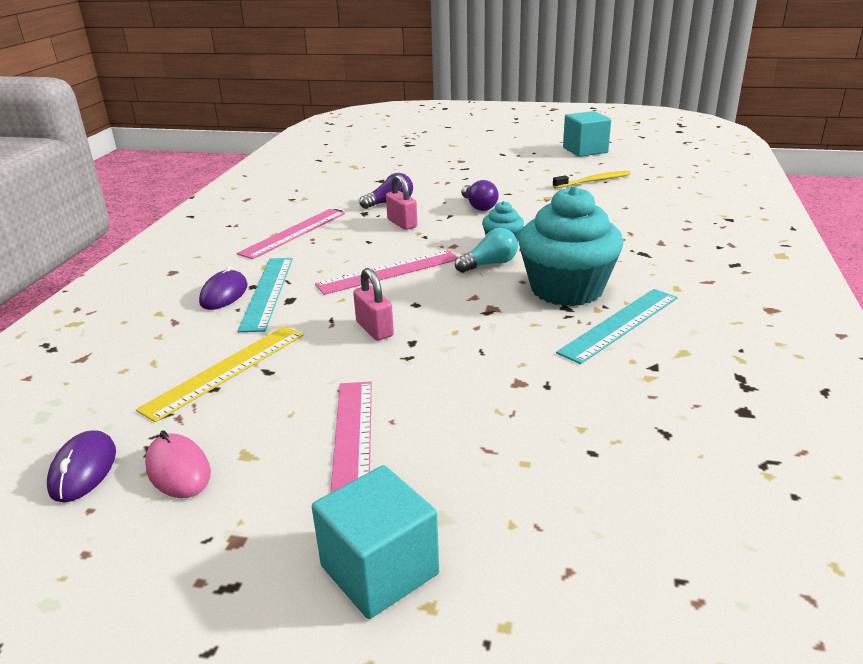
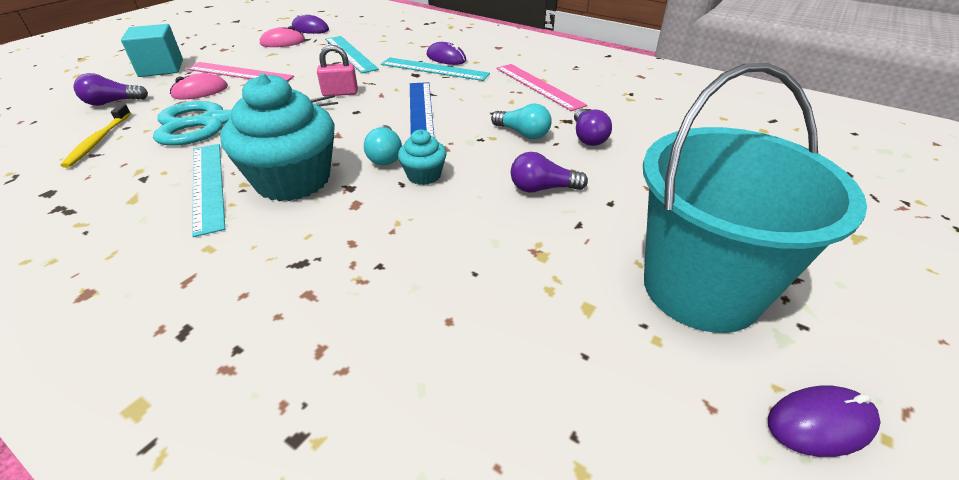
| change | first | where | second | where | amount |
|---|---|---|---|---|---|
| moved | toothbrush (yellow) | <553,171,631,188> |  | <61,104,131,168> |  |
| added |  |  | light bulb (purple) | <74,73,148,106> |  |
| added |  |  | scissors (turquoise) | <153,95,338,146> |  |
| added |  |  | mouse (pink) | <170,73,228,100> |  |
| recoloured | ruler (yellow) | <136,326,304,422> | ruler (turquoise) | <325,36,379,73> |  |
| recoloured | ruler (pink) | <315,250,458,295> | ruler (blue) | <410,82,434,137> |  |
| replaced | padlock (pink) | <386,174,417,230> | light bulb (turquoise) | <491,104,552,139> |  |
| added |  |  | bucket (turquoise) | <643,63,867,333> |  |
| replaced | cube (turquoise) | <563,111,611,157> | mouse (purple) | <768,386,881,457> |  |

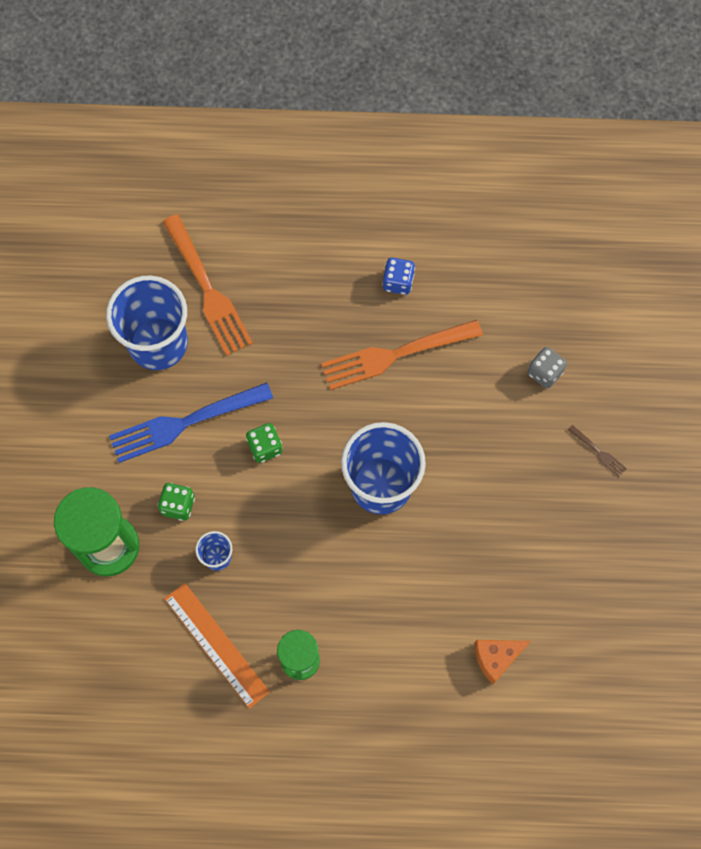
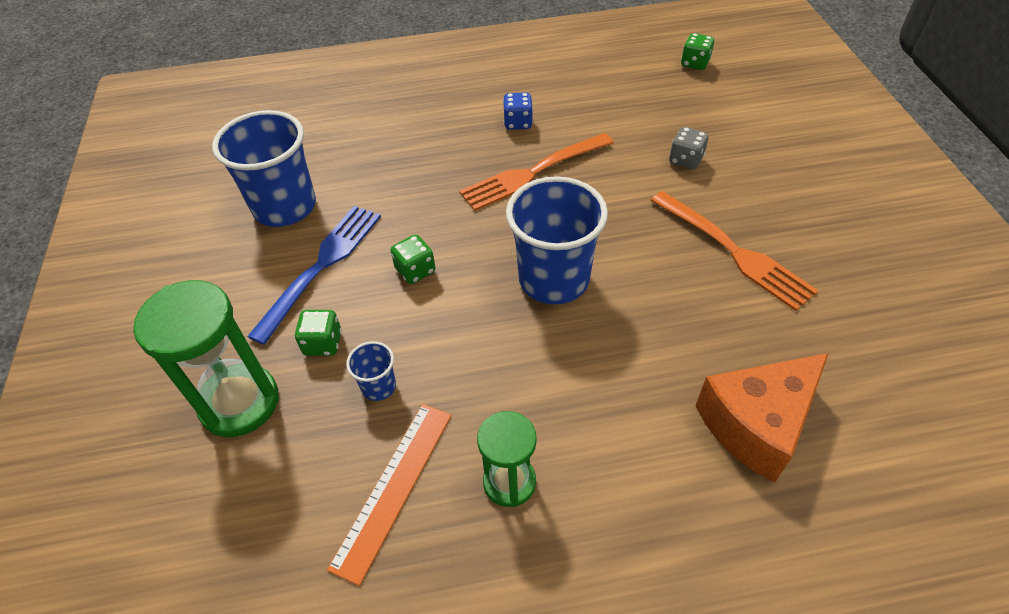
| change | first | where | second | where | amount |
|---|---|---|---|---|---|
| turned | fork (blue) | <109,383,273,463> |  | <247,206,381,345> | 150 degrees clockwise |
| turned | ruler (orange) | <164,583,270,709> |  | <327,404,452,586> | 75 degrees clockwise |
| moved | fork (orange) | <163,214,253,356> |  | <650,191,818,311> |  |
| added |  |  | dice (green) | <681,33,714,70> |  |
| resized | cheese (orange) | <474,640,531,684> |  | <695,353,829,483> | x1.79 |
| removed | fork (brown) | <568,425,627,477> |  |  |  |

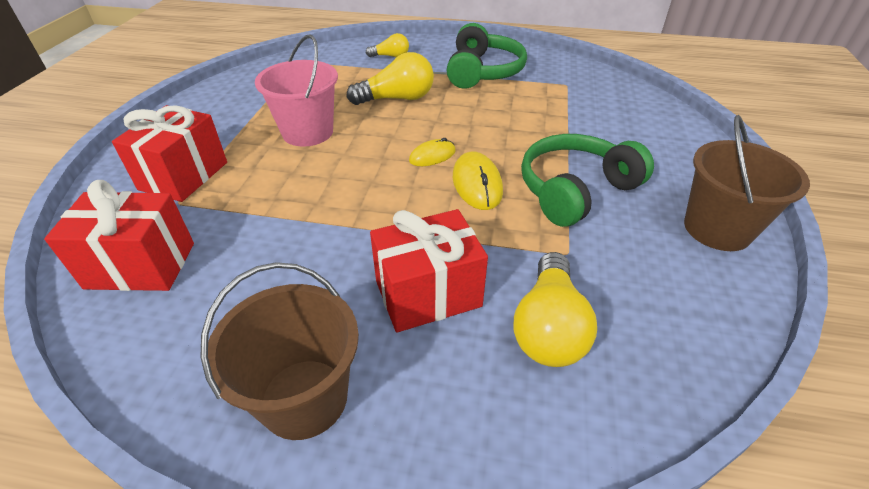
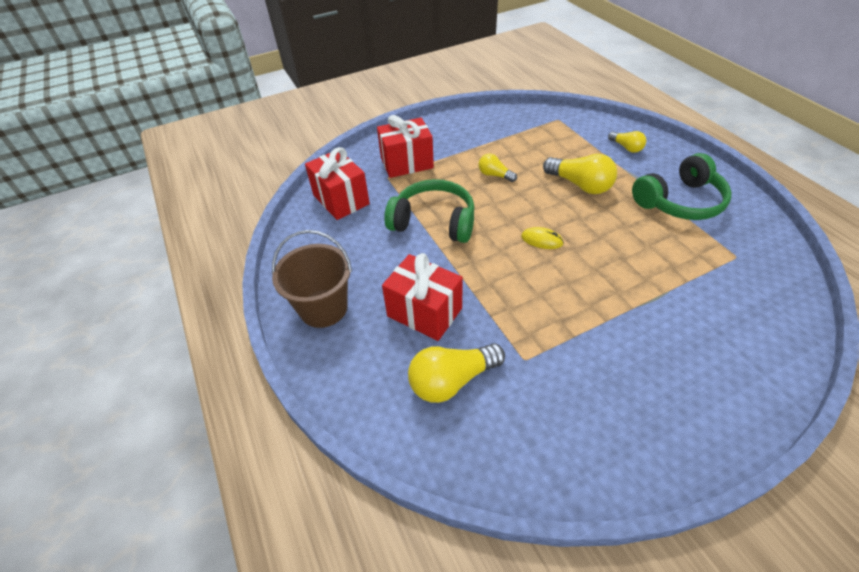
| change | first | where | second | where | amount |
|---|---|---|---|---|---|
| moved | headphones (green) | <521,134,654,227> |  | <384,179,475,243> |  |
| replaced | bucket (pink) | <255,35,338,147> | light bulb (yellow) | <478,153,517,182> |  |
| removed | mouse (yellow) | <453,151,503,210> |  |  |  |
| removed | bucket (brown) | <684,115,810,251> |  |  |  |

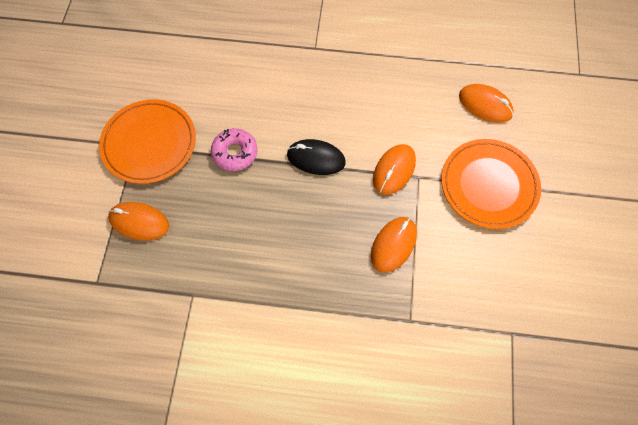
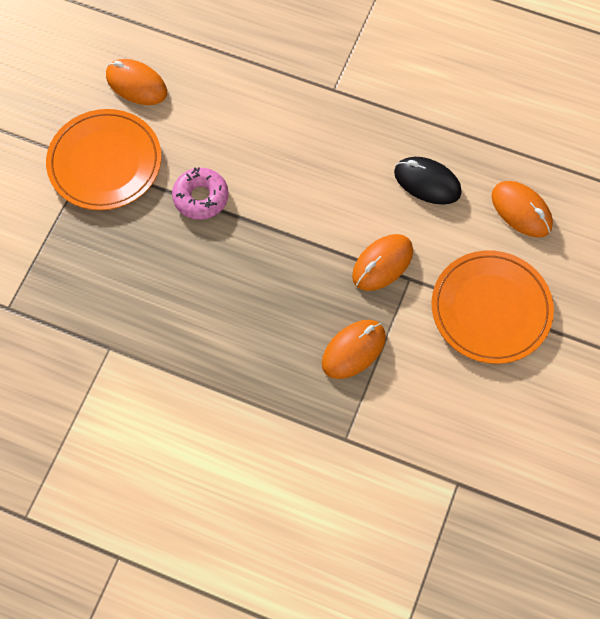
| change | first | where | second | where | amount |
|---|---|---|---|---|---|
| moved | mouse (orange) | <108,202,169,241> |  | <106,59,167,105> |  |
| moved | mouse (black) | <287,139,346,175> |  | <394,157,462,205> |  |

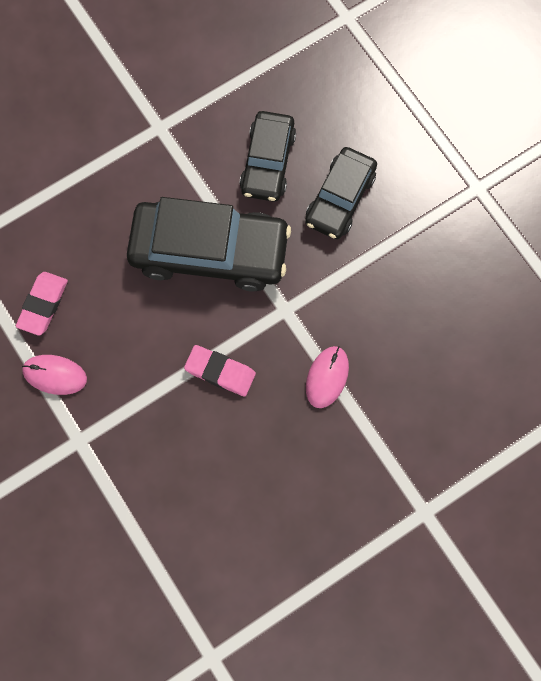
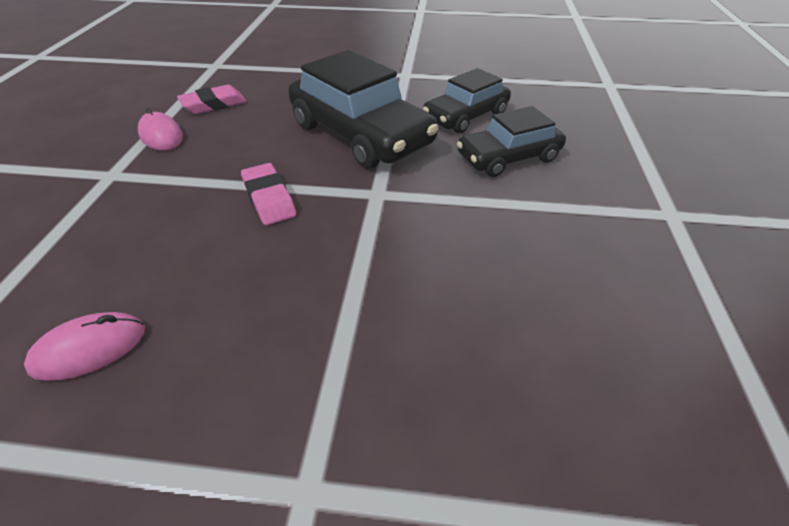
| change | first | where | second | where | amount |
|---|---|---|---|---|---|
| moved | mouse (pink) | <306,346,349,408> |  | <24,312,145,381> |  |

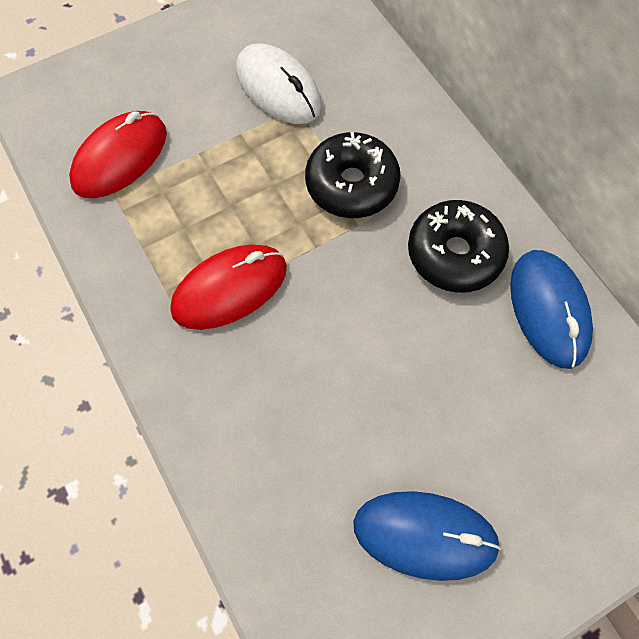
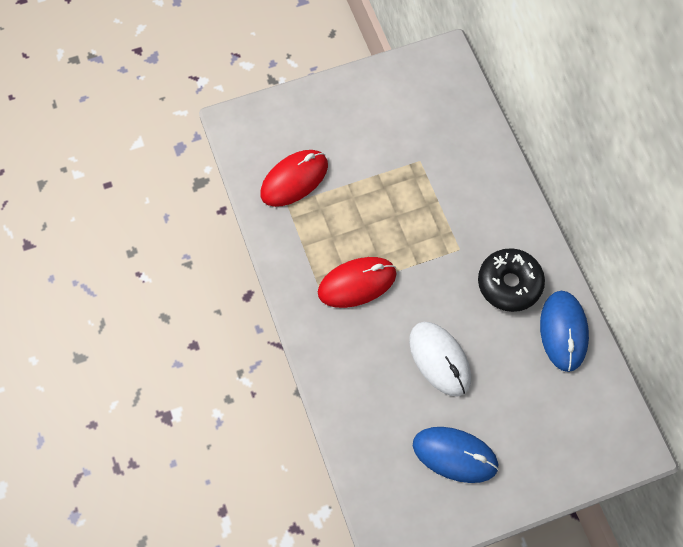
| change | first | where | second | where | amount |
|---|---|---|---|---|---|
| moved | mouse (white) | <236,43,321,124> |  | <409,322,471,396> |  |
| removed | donut (black) | <305,132,401,218> |  |  |  |

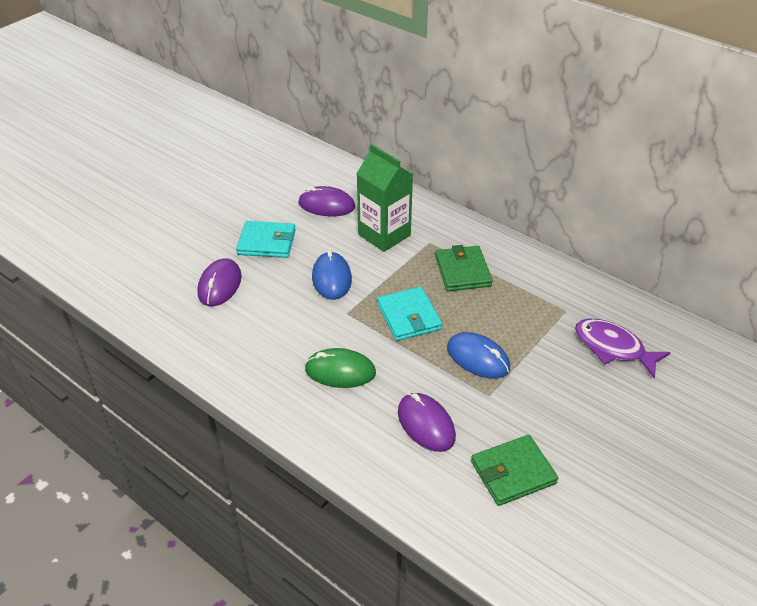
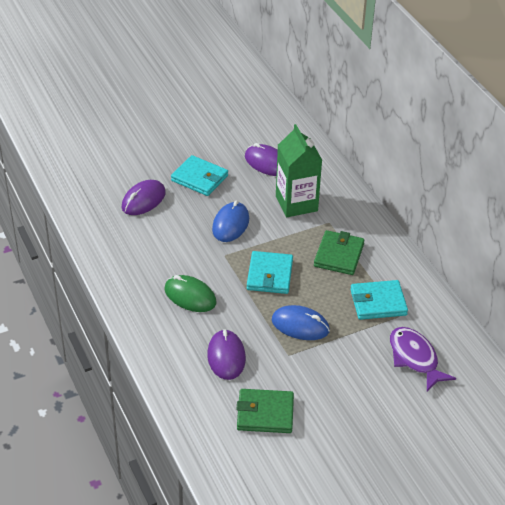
| change | first | where | second | where | amount |
|---|---|---|---|---|---|
| turned | mouse (blue) | <447,332,510,379> |  | <272,305,330,340> | 45 degrees counterclockwise |
| added |  |  | wallet (turquoise) | <350,280,408,320> |  |

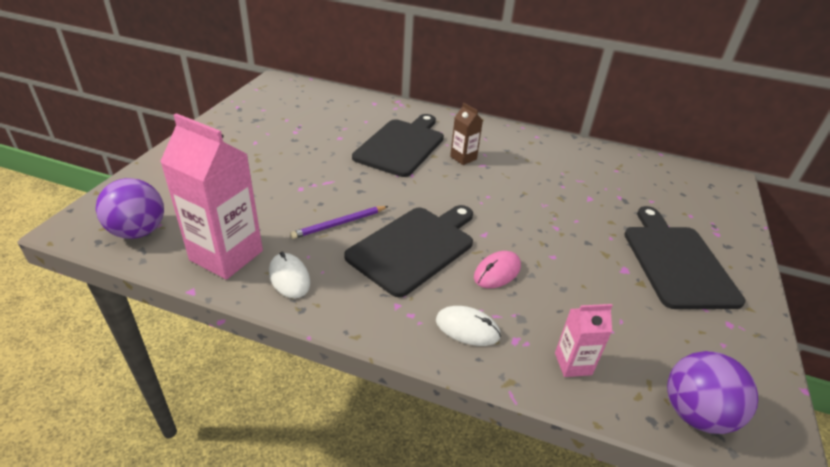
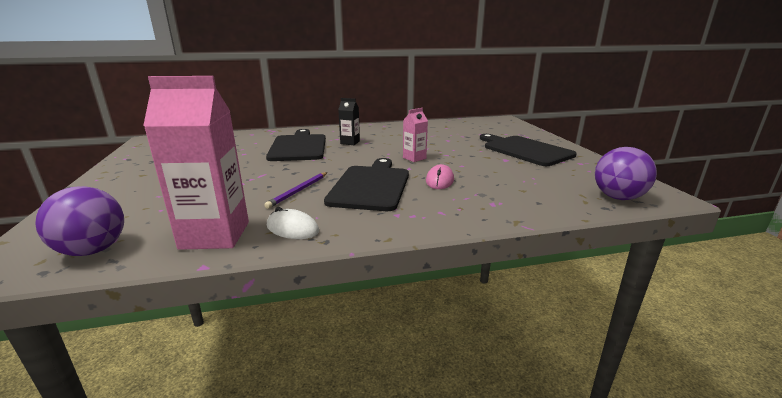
| change | first | where | second | where | amount |
|---|---|---|---|---|---|
| recoloured | carton (brown) | <450,103,483,165> | carton (black) | <338,98,360,145> |  |
| moved | carton (pink) | <555,304,613,377> |  | <403,108,428,162> |  |
| removed | mouse (white) | <436,306,501,346> |  |  |  |

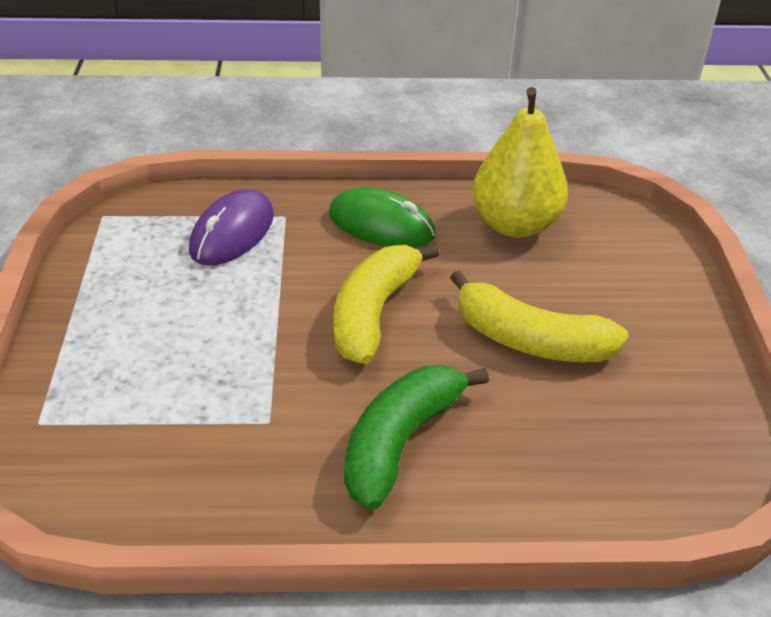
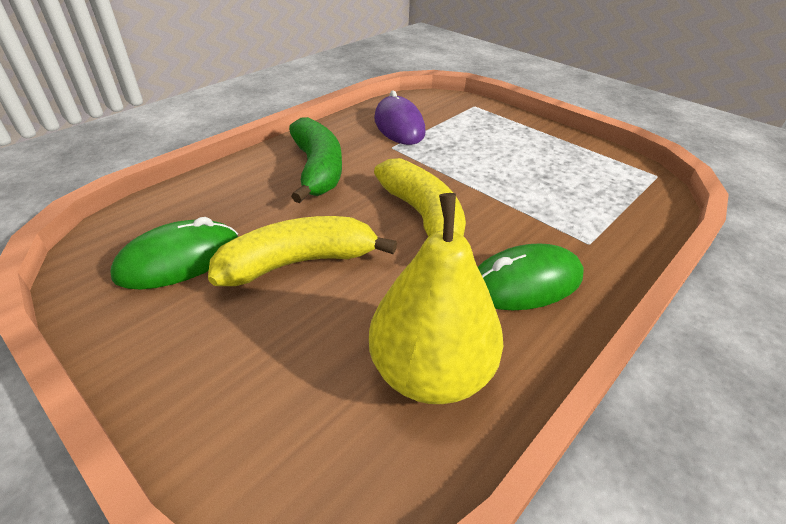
| change | first | where | second | where | amount |
|---|---|---|---|---|---|
| added |  |  | mouse (green) | <110,217,238,290> |  |
| moved | mouse (purple) | <189,189,274,266> |  | <374,90,426,145> |  |

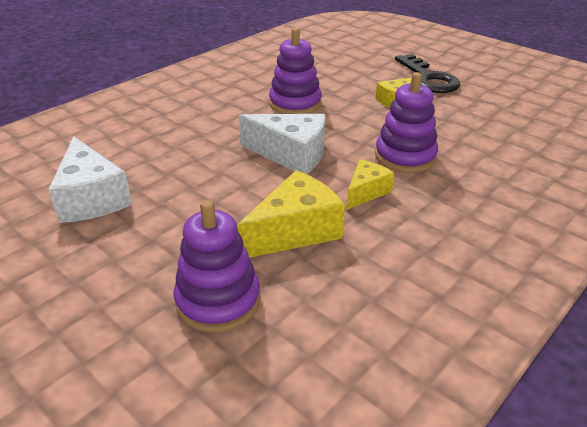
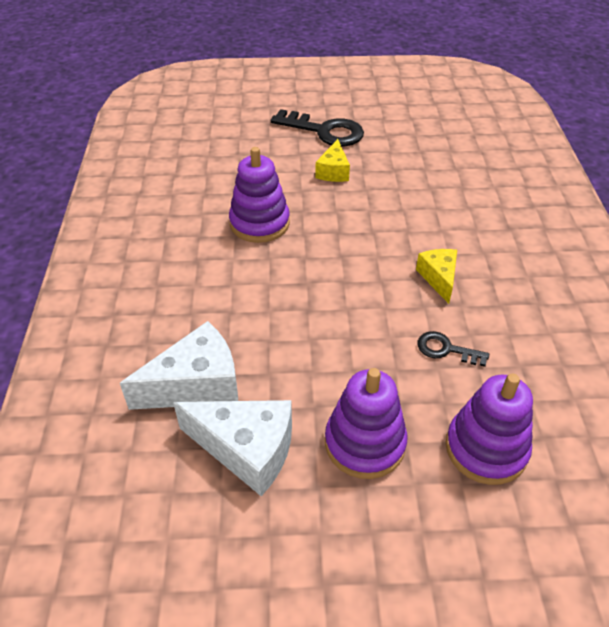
| change | first | where | second | where | amount |
|---|---|---|---|---|---|
| moved | cheese (white) | <239,114,325,174> |  | <120,321,238,410> |  |
| moved | stacking toy (purple) | <375,72,438,173> |  | <325,368,407,479> |  |
| replaced | cheese (yellow) | <238,170,345,258> | key (black) | <418,331,489,367> |  |

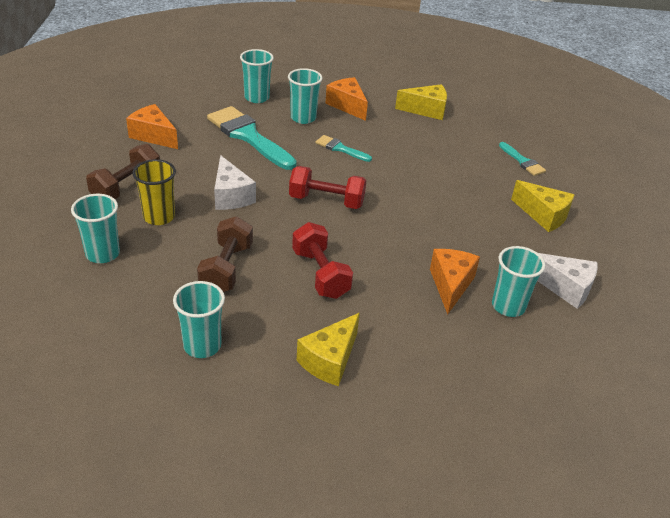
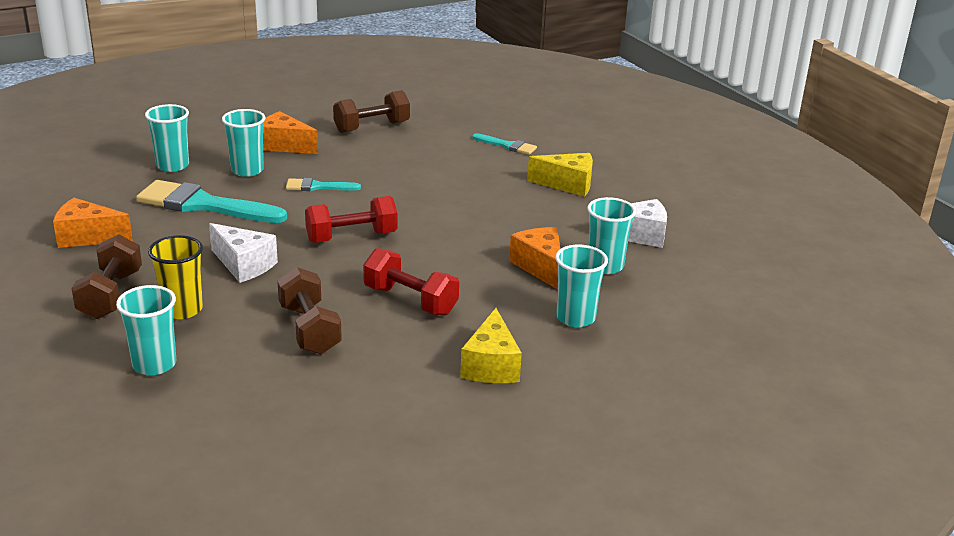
| change | first | where | second | where | amount |
|---|---|---|---|---|---|
| replaced | cheese (yellow) | <395,84,447,120> | dumbbell (brown) | <333,90,410,133> |  |
| moved | cup (turquoise) | <173,281,225,358> |  | <555,245,608,327> |  |

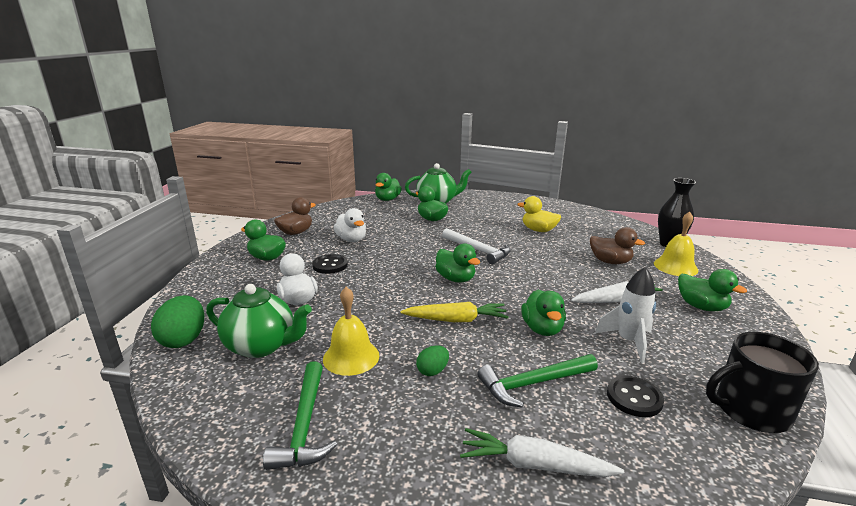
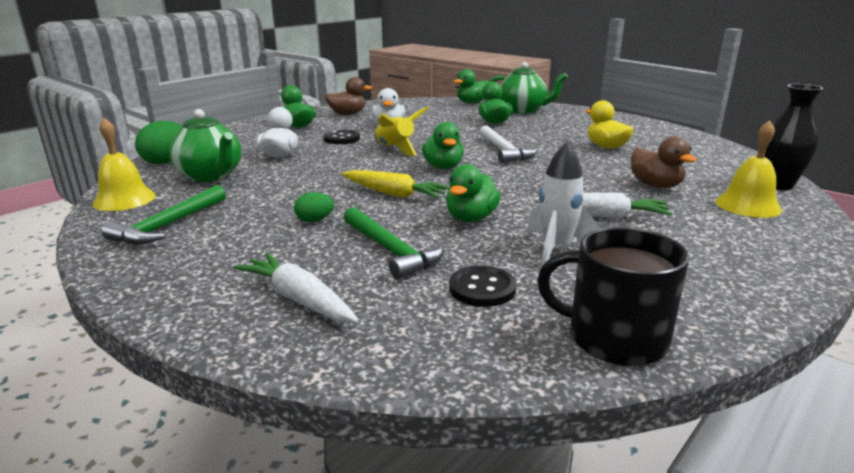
| change | first | where | second | where | amount |
|---|---|---|---|---|---|
| moved | bell (yellow) | <323,287,379,376> |  | <93,118,156,211> |  |
| turned | hammer (green) | <477,354,598,408> |  | <344,207,444,280> | 135 degrees counterclockwise |
| added |  |  | rocket (yellow) | <375,106,429,156> |  |
| removed | duck (green) | <678,269,747,311> |  |  |  |

